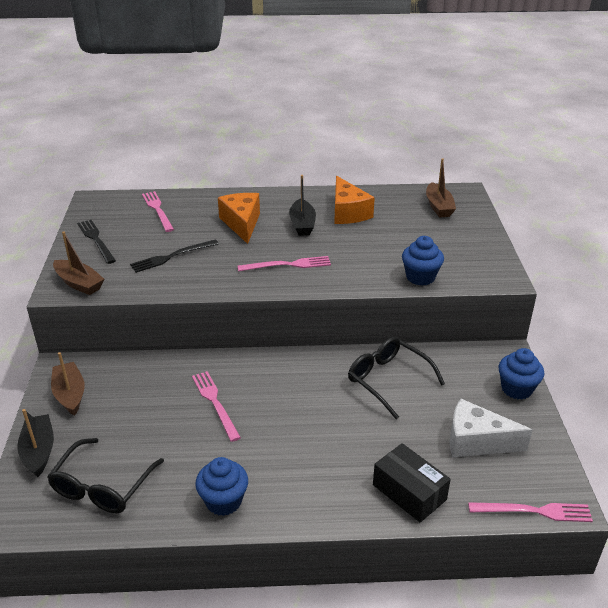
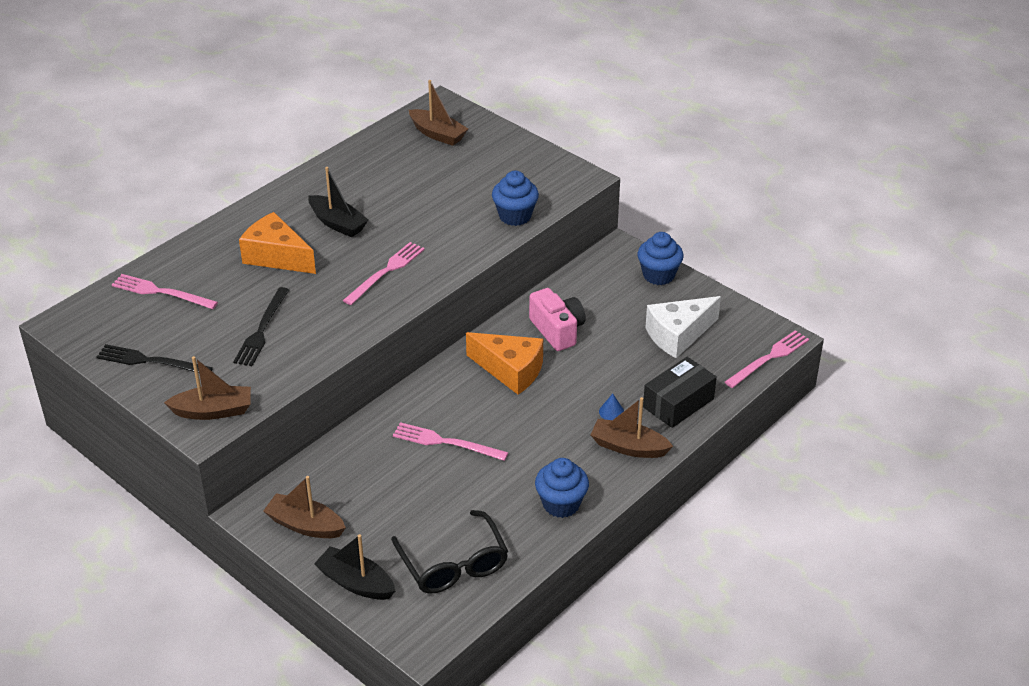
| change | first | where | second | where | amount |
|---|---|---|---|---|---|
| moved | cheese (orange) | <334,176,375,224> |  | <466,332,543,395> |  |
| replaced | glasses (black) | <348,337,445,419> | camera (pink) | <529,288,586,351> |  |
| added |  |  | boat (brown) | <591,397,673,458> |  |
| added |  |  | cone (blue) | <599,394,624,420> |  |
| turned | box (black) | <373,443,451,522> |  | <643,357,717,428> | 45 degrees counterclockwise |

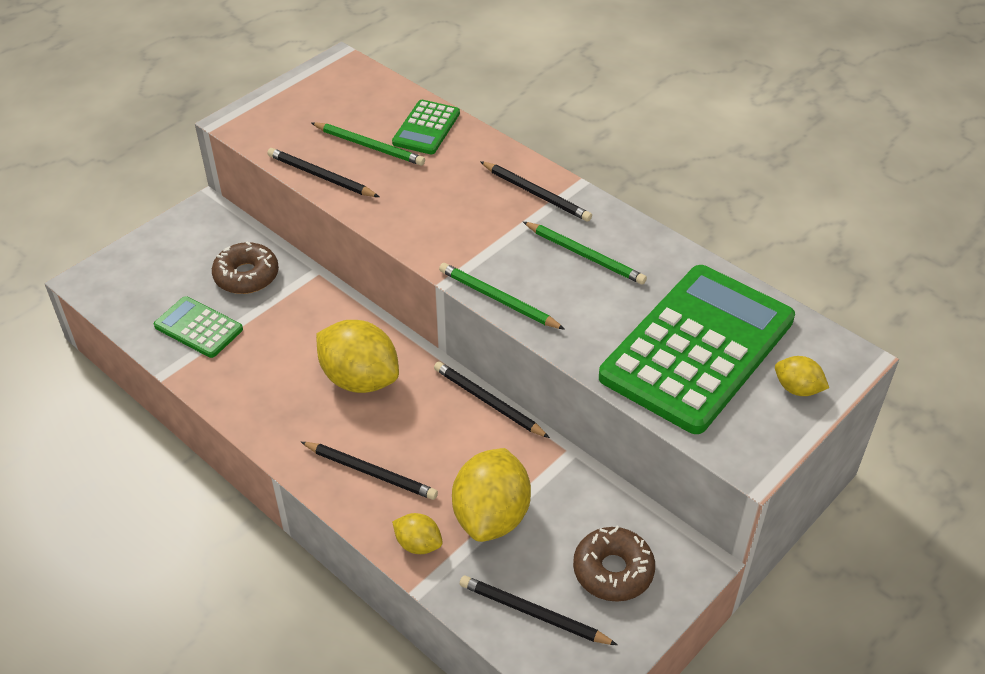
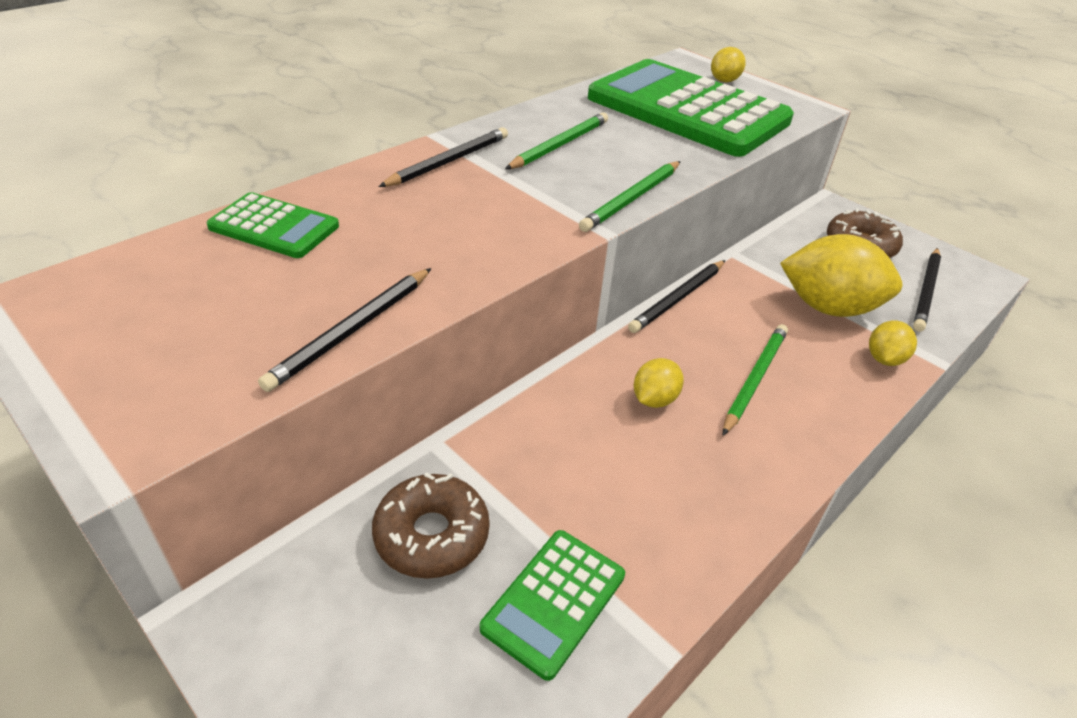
| change | first | where | second | where | amount |
|---|---|---|---|---|---|
| resized | lemon (yellow) | <316,320,399,393> |  | <634,358,684,408> | x0.50 |
| moved | pencil (green) | <312,122,425,166> |  | <723,324,788,435> |  |
| removed | pencil (black) | <301,442,438,500> |  |  |  |

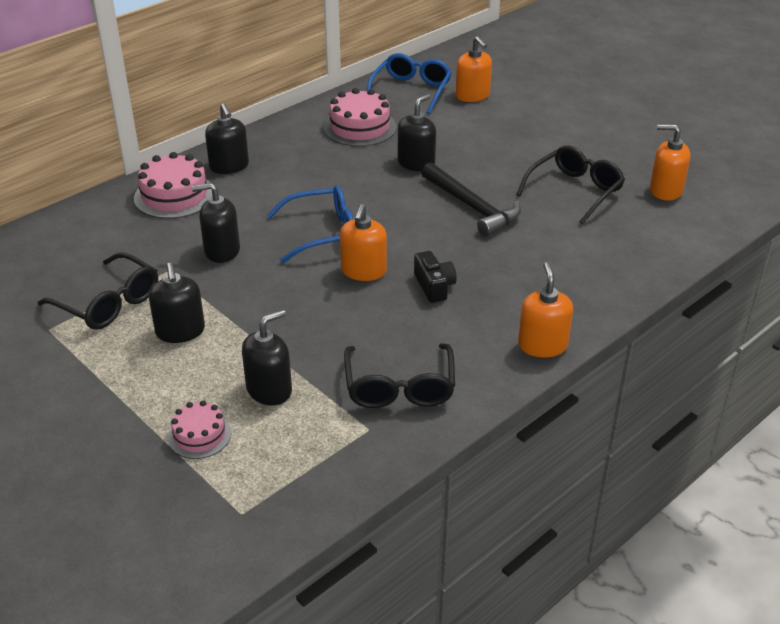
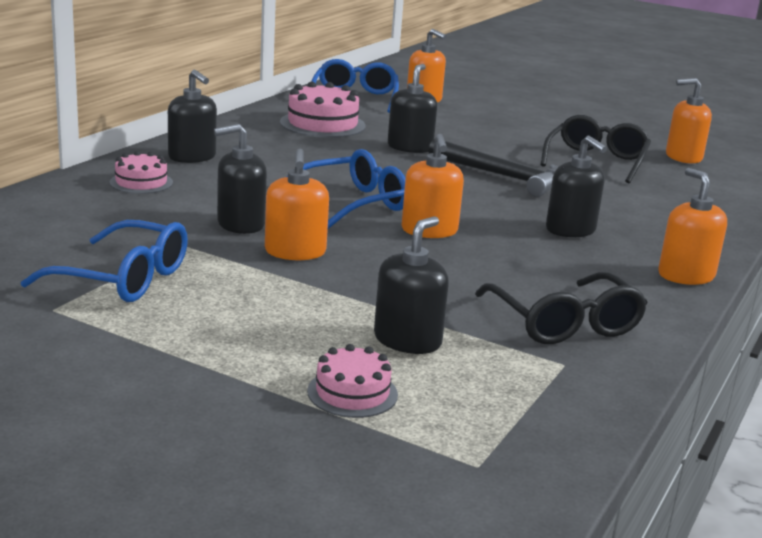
| change | first | where | second | where | amount |
|---|---|---|---|---|---|
| recoloured | glasses (black) | <38,252,158,330> | glasses (blue) | <21,220,188,302> |  |
| resized | cake (pink) | <134,152,212,219> |  | <110,151,173,194> | x0.60 |
| added |  |  | soap dispenser (orange) | <265,149,329,260> |  |
| moved | soap dispenser (black) | <149,263,205,343> |  | <546,135,607,238> |  |
| removed | camera (black) | <414,251,457,303> |  |  |  |

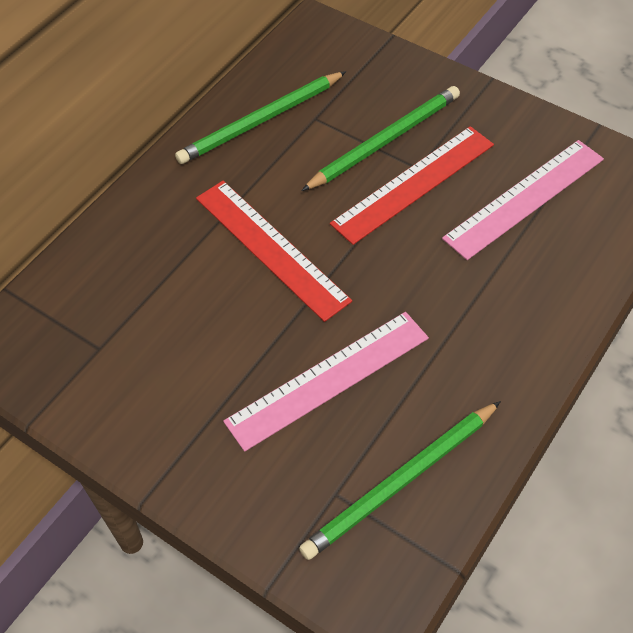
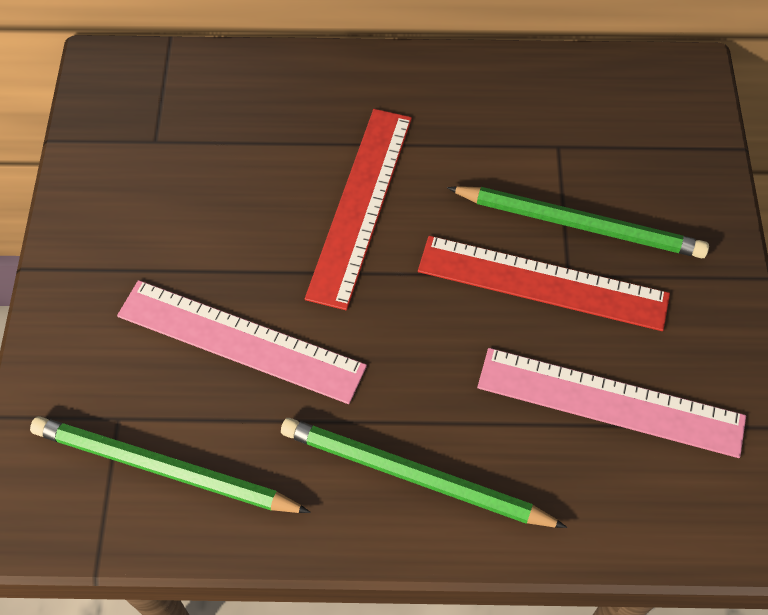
| change | first | where | second | where | amount |
|---|---|---|---|---|---|
| moved | pencil (green) | <175,71,346,164> |  | <281,418,567,528> |  |

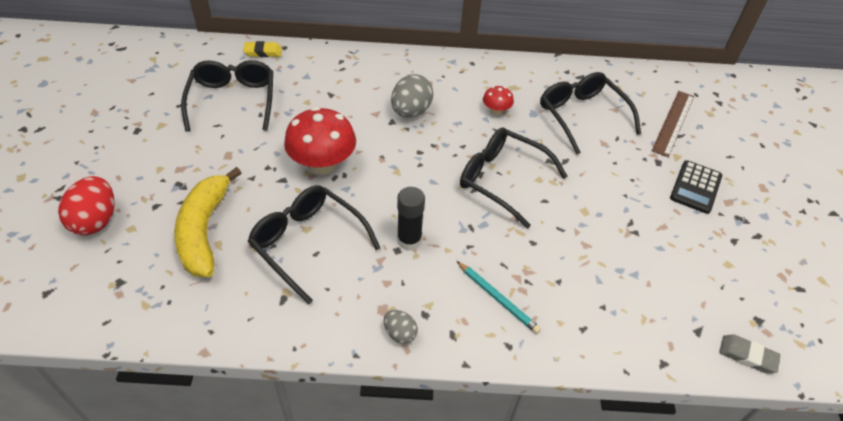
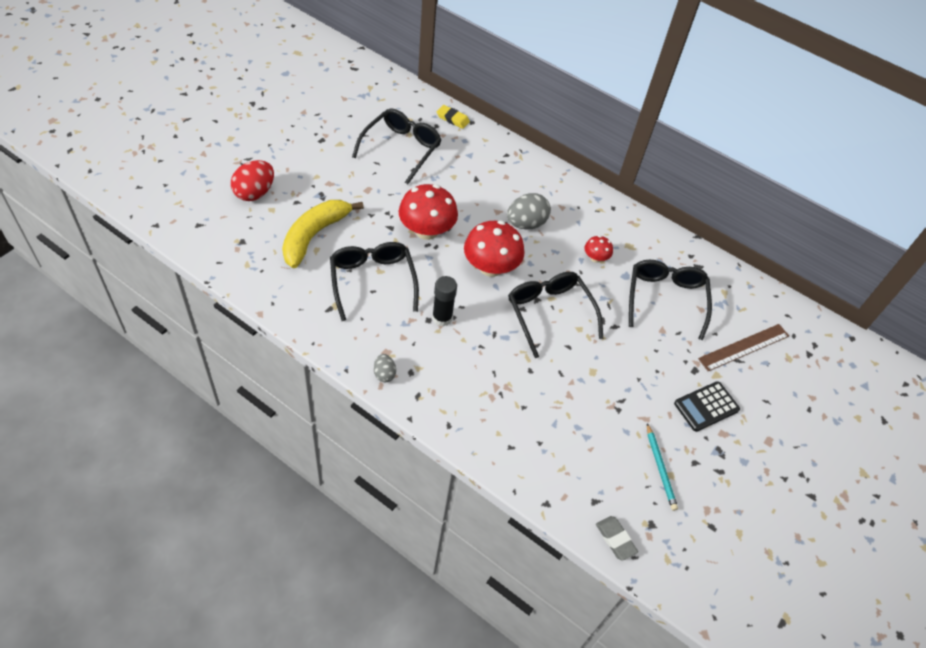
| change | first | where | second | where | amount |
|---|---|---|---|---|---|
| added |  |  | mushroom (red) | <464,220,524,277> |  |
| moved | pencil (turquoise) | <457,261,541,334> |  | <647,423,678,511> |  |

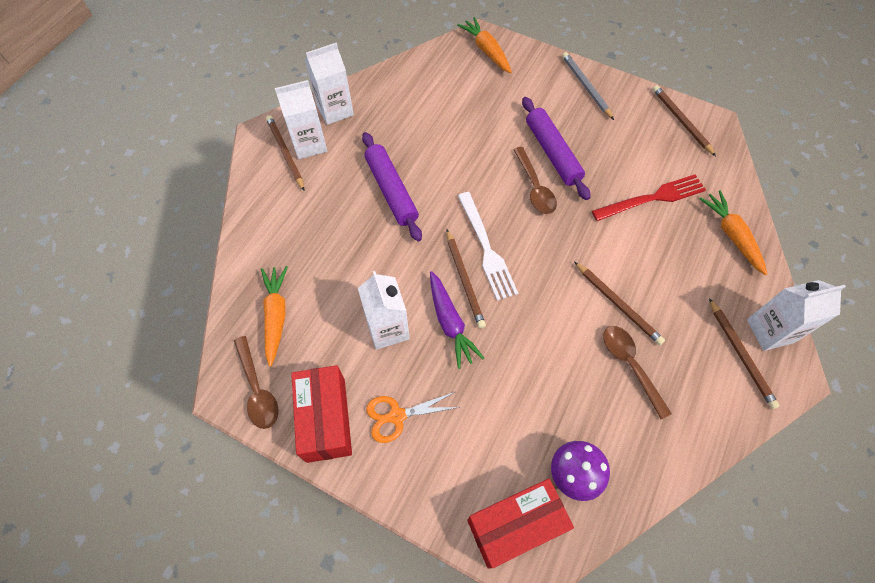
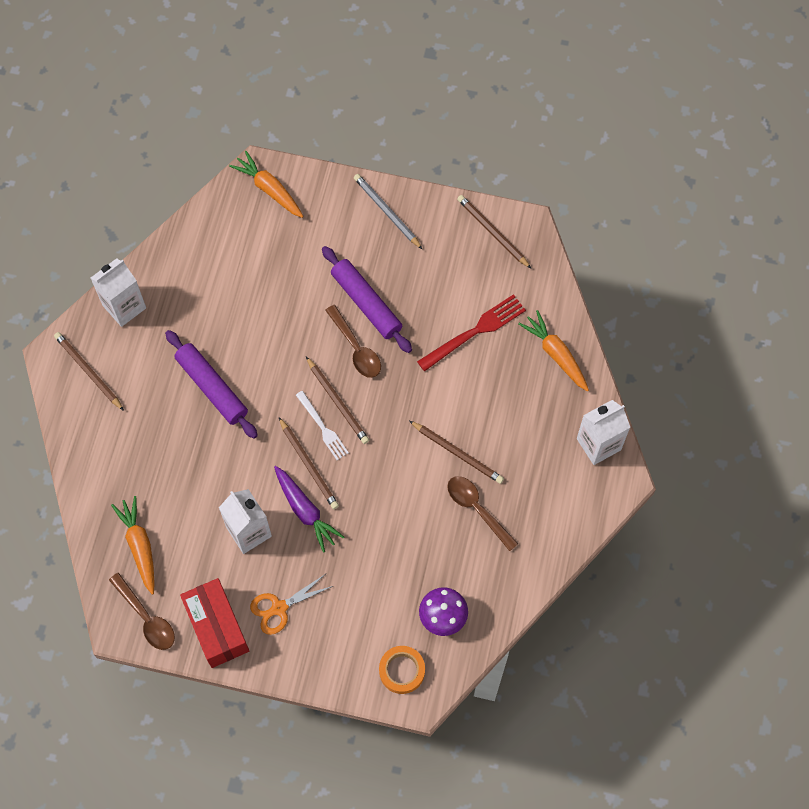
| change | first | where | second | where | amount |
|---|---|---|---|---|---|
| resized | fork (white) | <458,192,518,301> |  | <296,391,349,460> | x0.65 |
| moved | pencil (brown) | <709,298,780,409> |  | <306,357,369,444> |  |
| replaced | box (red) | <467,478,574,569> | tape (orange) | <379,646,425,694> |  |
| removed | carton (white) | <275,80,327,159> |  |  |  |

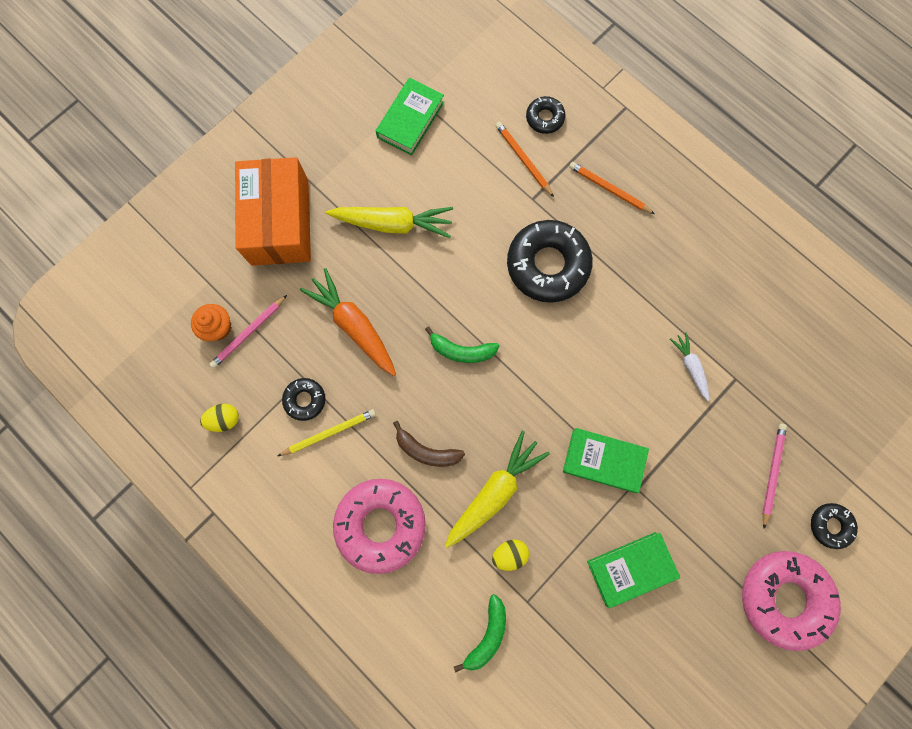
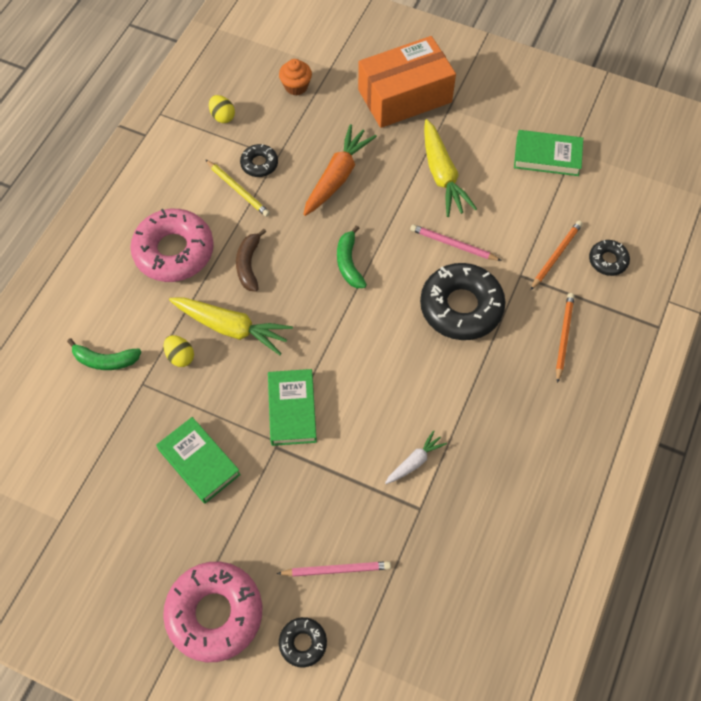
| change | first | where | second | where | amount |
|---|---|---|---|---|---|
| moved | pencil (pink) | <209,295,287,368> |  | <410,224,502,261> |  |

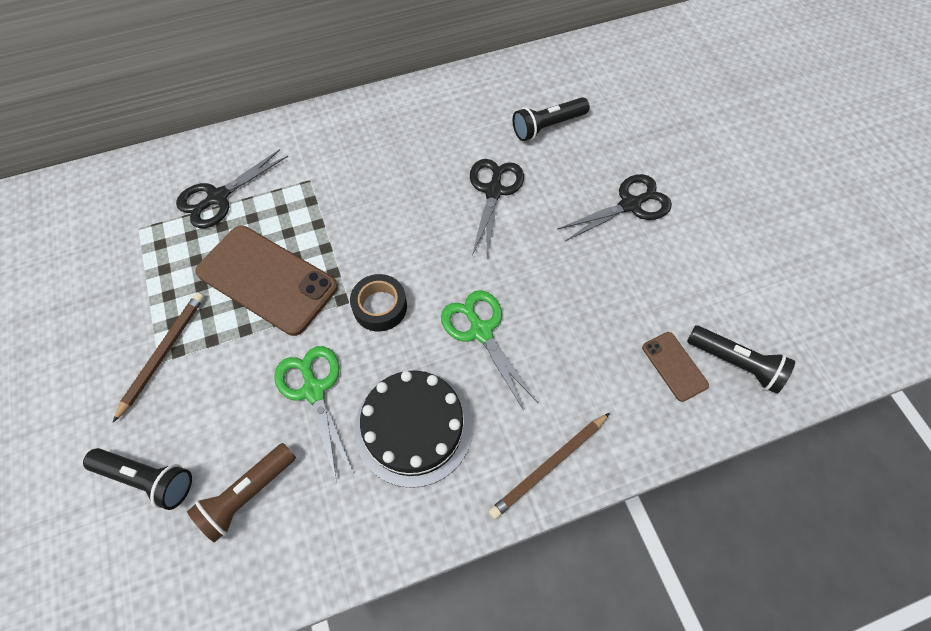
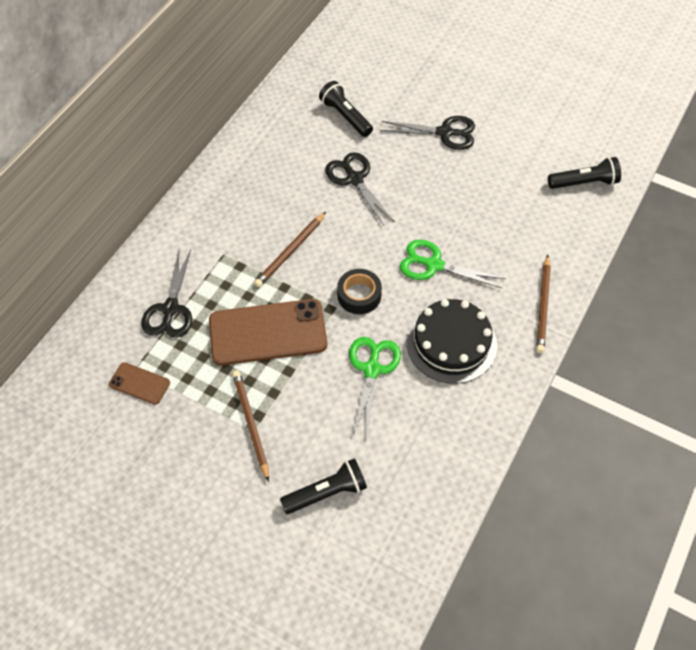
| change | first | where | second | where | amount |
|---|---|---|---|---|---|
| moved | phone (brown) | <642,332,709,402> |  | <109,362,170,405> |  |
| added |  |  | pencil (brown) | <254,212,326,287> |  |
| turned | flashlight (black) | <513,97,590,141> |  | <319,81,373,137> | 120 degrees clockwise |
| turned | scissors (green) | <274,346,354,482> |  | <349,337,401,440> | 75 degrees clockwise |
| turned | scissors (black) | <557,174,672,241> |  | <380,116,475,150> | 75 degrees clockwise |
| removed | flashlight (brown) | <187,443,296,543> |  |  |  |

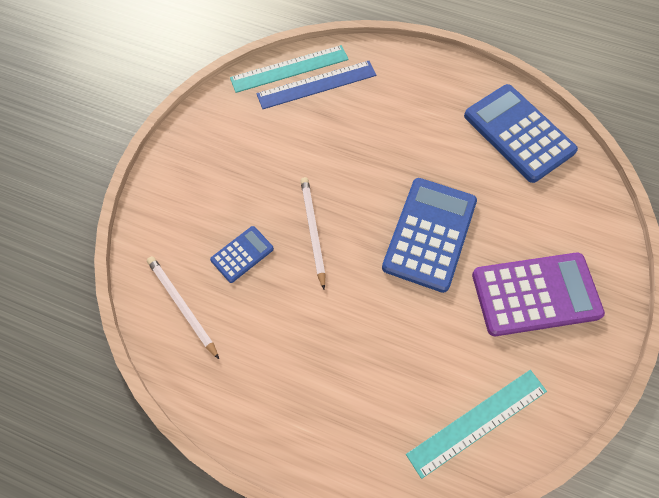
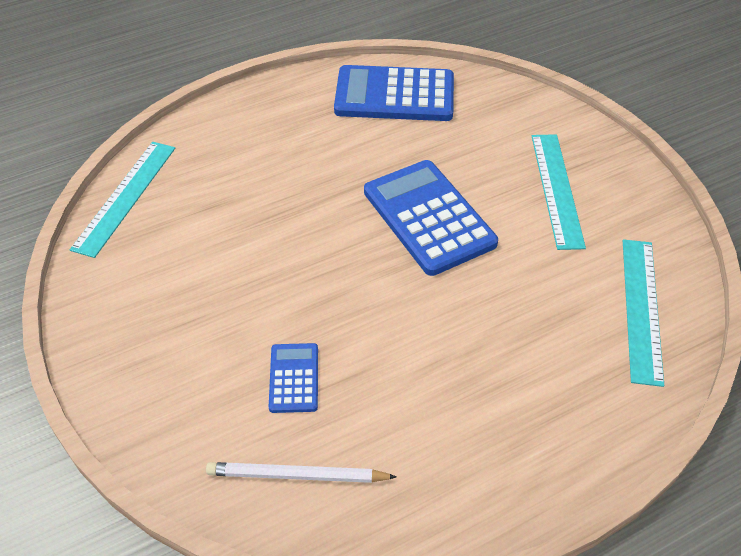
| change | first | where | second | where | amount |
|---|---|---|---|---|---|
| replaced | calculator (purple) | <472,252,605,336> | ruler (turquoise) | <532,134,586,250> |  |
| removed | ruler (blue) | <256,61,377,109> |  |  |  |
| removed | pencil (white) | <301,177,326,289> |  |  |  |

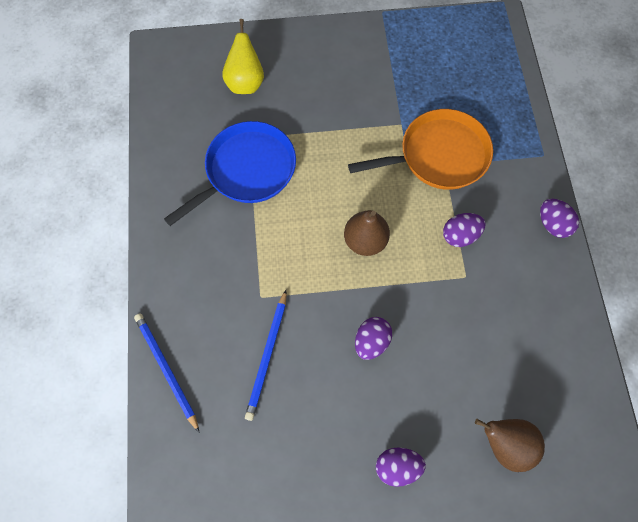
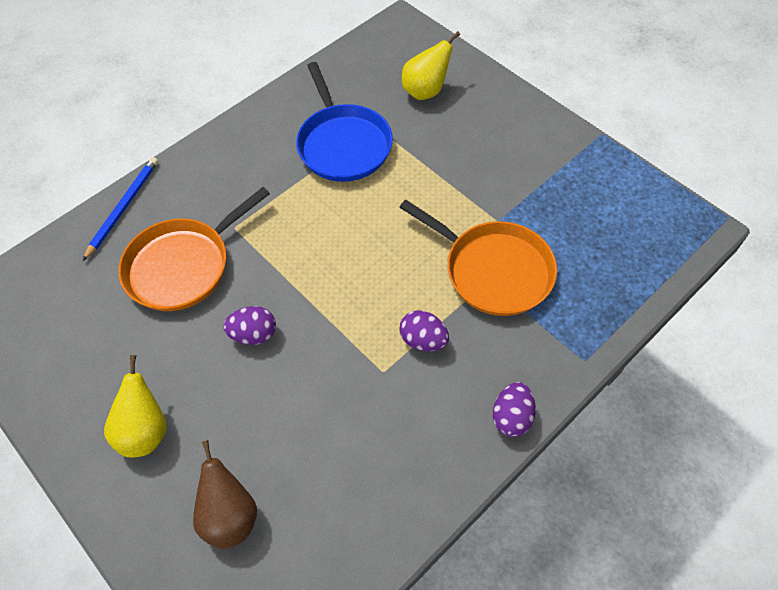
| change | first | where | second | where | amount |
|---|---|---|---|---|---|
| replaced | egg (purple) | <376,448,426,487> | pear (yellow) | <104,355,167,457> |  |
| replaced | pencil (blue) | <245,290,287,421> | pan (orange) | <118,187,270,311> |  |
| turned | pan (blue) | <164,121,296,226> |  | <296,62,393,182> | 60 degrees clockwise |
| removed | pear (brown) | <344,210,390,256> |  |  |  |

